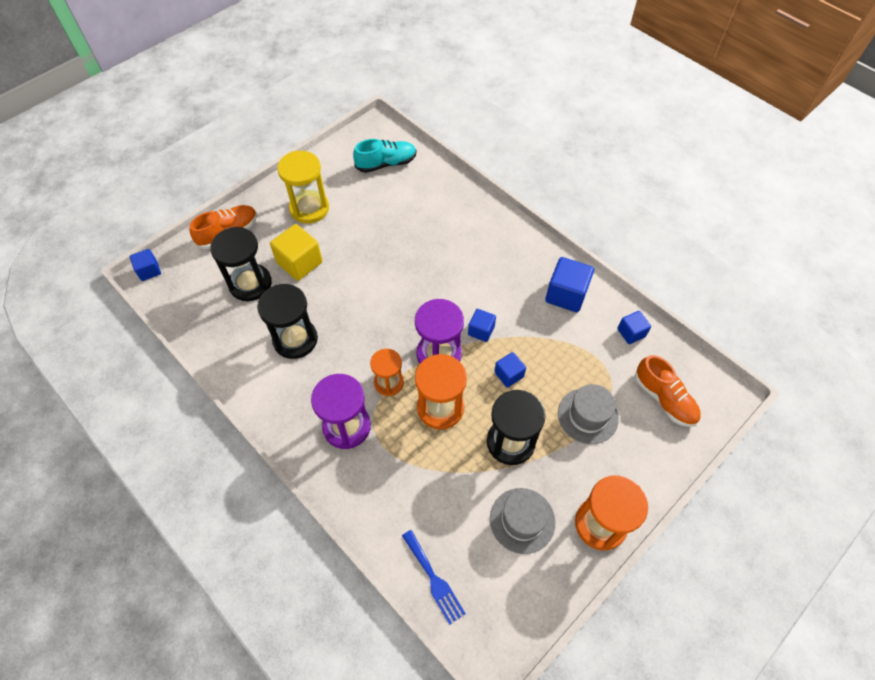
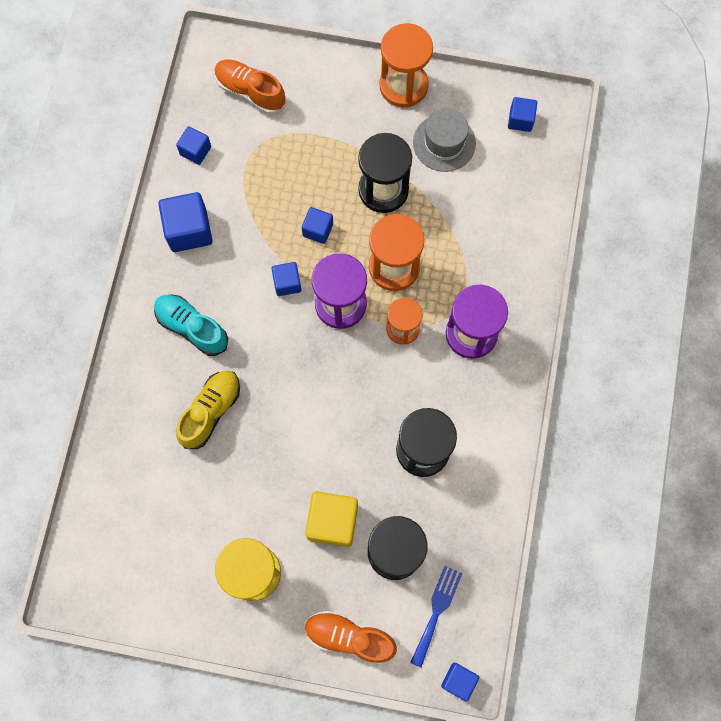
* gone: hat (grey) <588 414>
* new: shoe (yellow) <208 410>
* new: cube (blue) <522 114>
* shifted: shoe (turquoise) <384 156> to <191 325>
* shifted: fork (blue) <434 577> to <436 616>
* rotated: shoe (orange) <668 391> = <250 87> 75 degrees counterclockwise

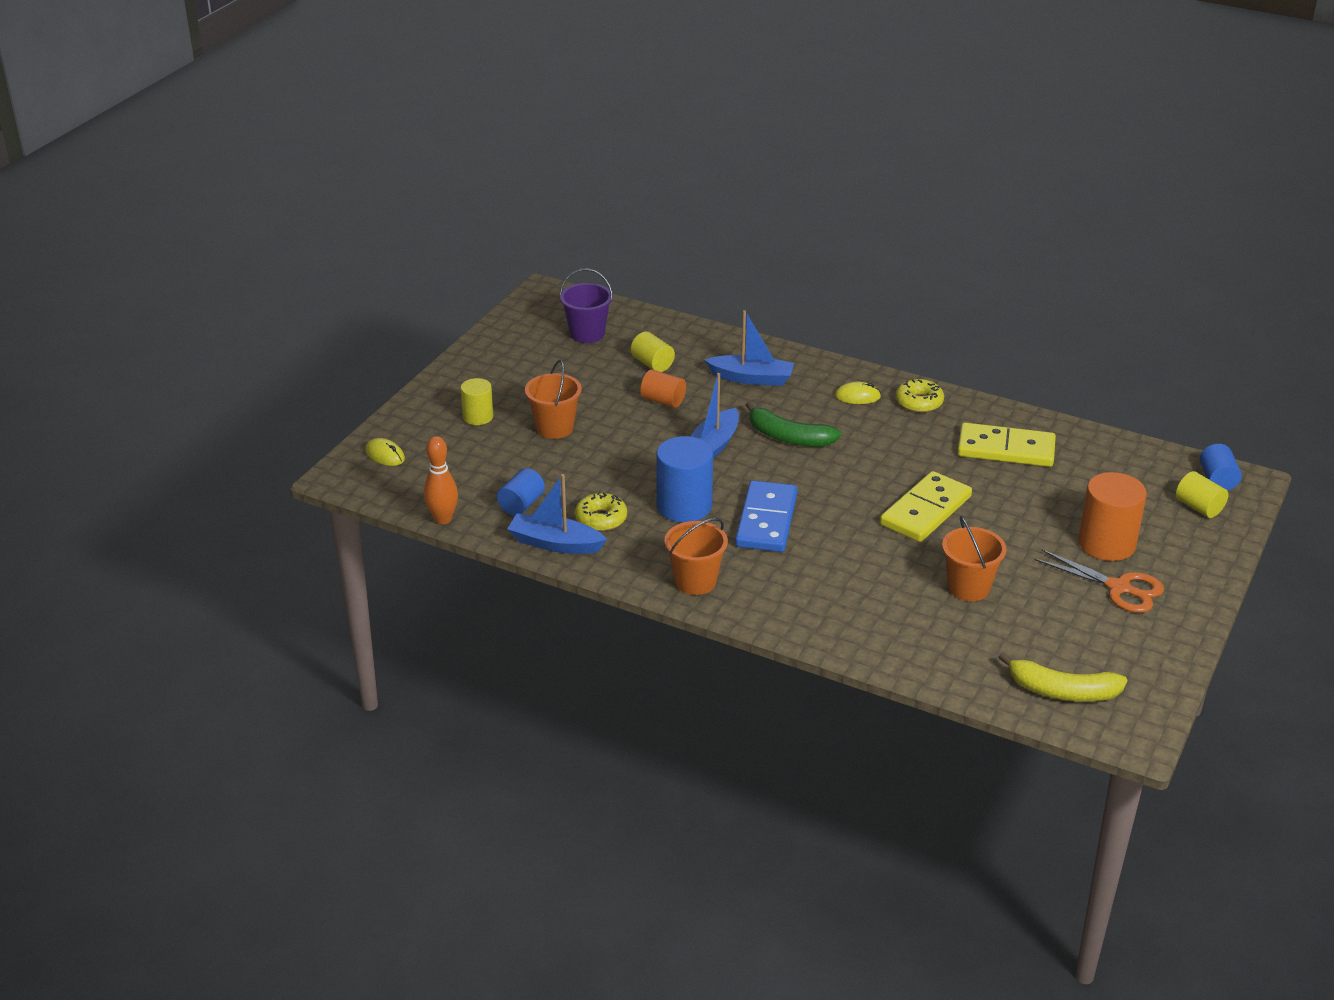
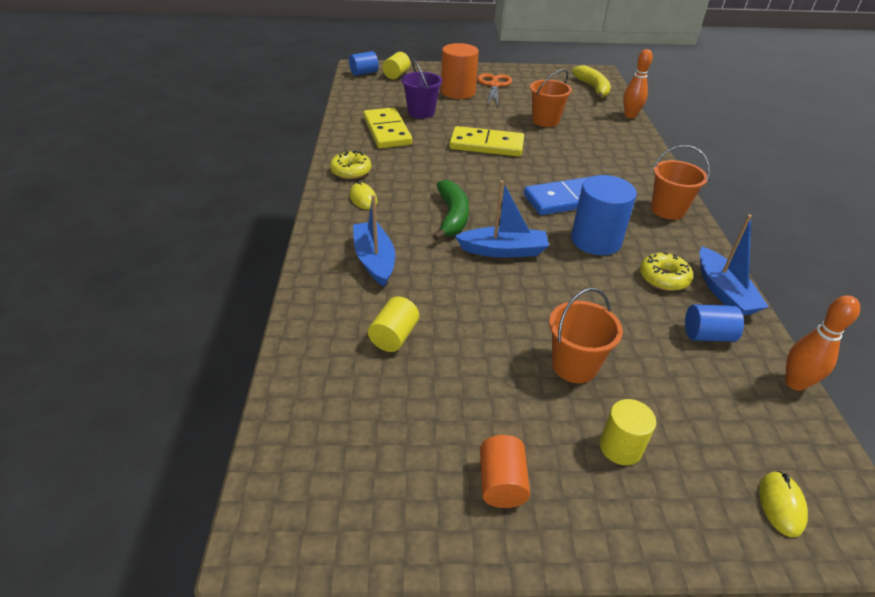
* new: bowling pin (orange) <638 83>
* shifted: bucket (purple) <586 305> to <421 88>
* shifted: cylinder (orange) <663 388> to <505 471>

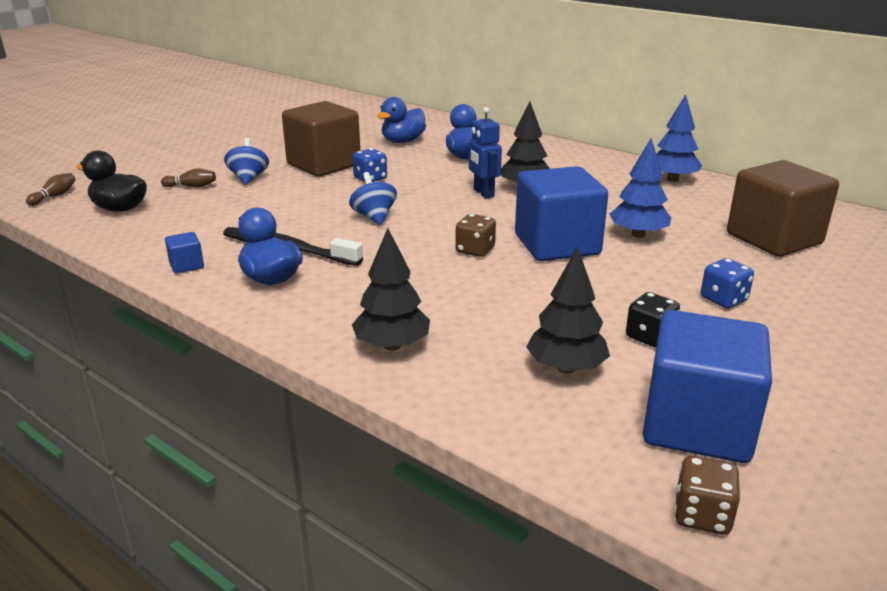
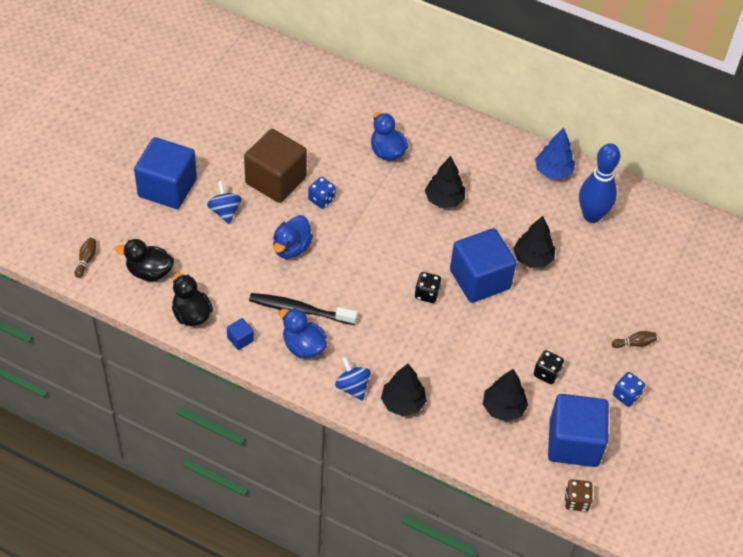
* gone: robot (blue) <485 152>
* gone: cube (brown) <783 208>
* new: cube (blue) <165 173>
* new: duck (black) <192 299>
* new: bowling pin (blue) <599 183>
* shifted: bowling pin (brown) <188 178> to <634 339>
* shifted: spinning top (blue) <373 198> to <353 379>
* shifted: duck (blue) <401 120> to <293 237>
* shifted: dice (blue) <727 283> to <629 389>
* repainted: dice (brown) <476 235> to dice (black) <428 287>
* repainted: tree (blue) <640 188> to tree (black) <534 242>

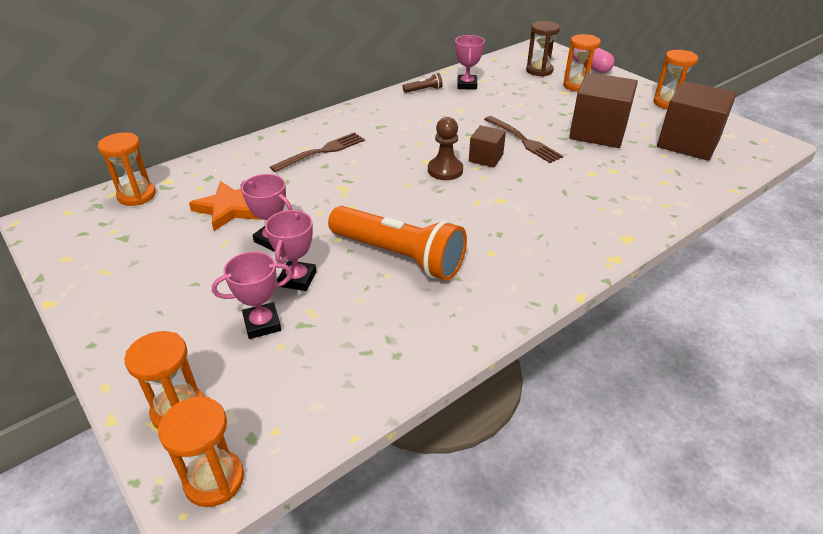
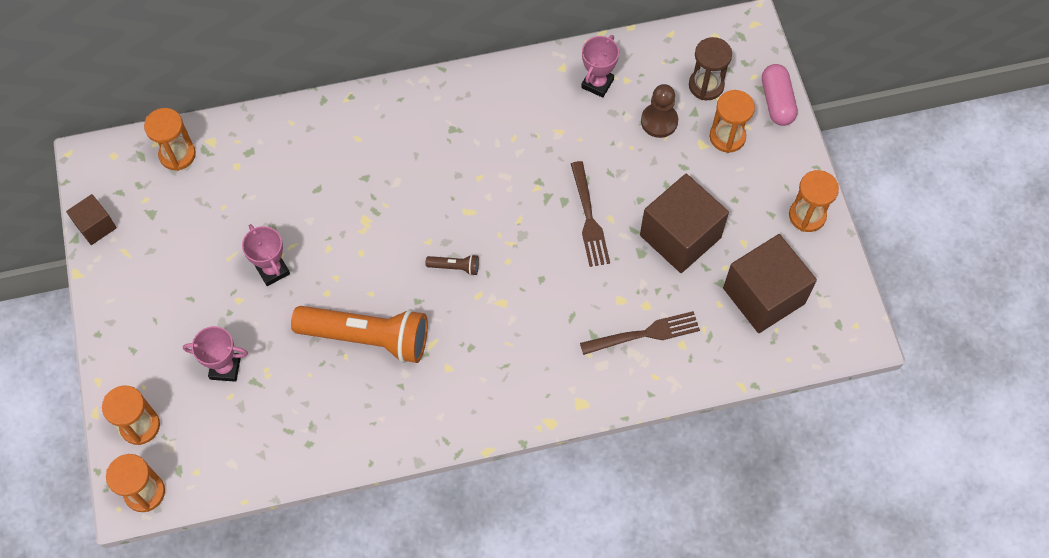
* gone: star (orange) <224 206>
* gone: trophy (pink) <291 250>
* shifted: fork (brown) <317 152> to <640 333>
* shifted: flashlight (brown) <423 83> to <452 264>
* shifted: pawn (brown) <445 148> to <659 111>
* shifted: cube (brown) <487 146> to <91 219>
* rotated: flashlight (orange) <397 243> = <359 334> 45 degrees counterclockwise

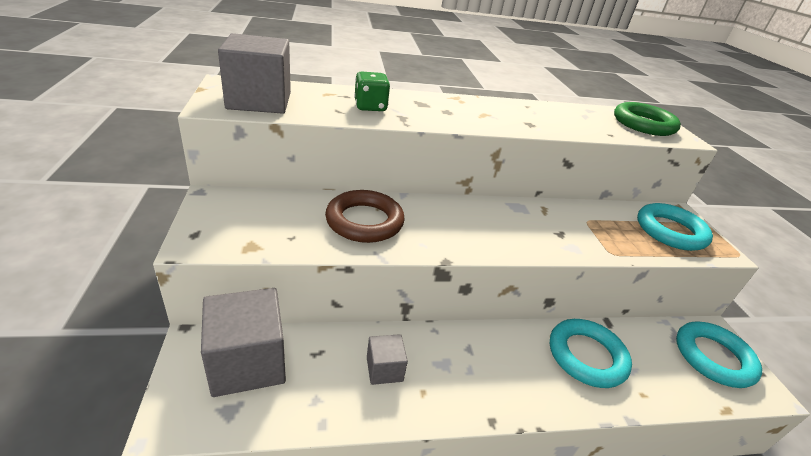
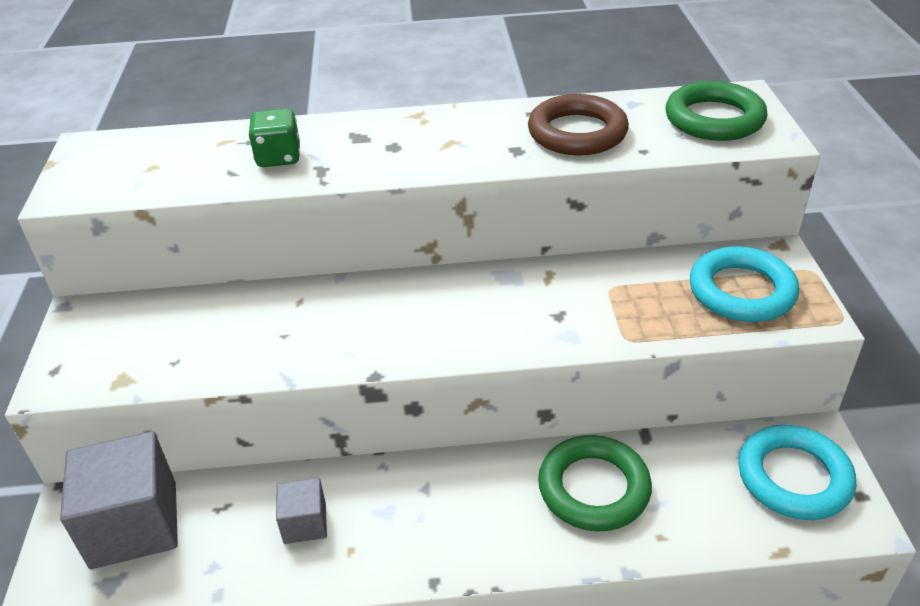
* gone: cube (grey) <254 73>
* shifted: ring (brown) <365 216> to <578 125>
* repainted: ring (turquoise) <591 353> to ring (green) <595 483>

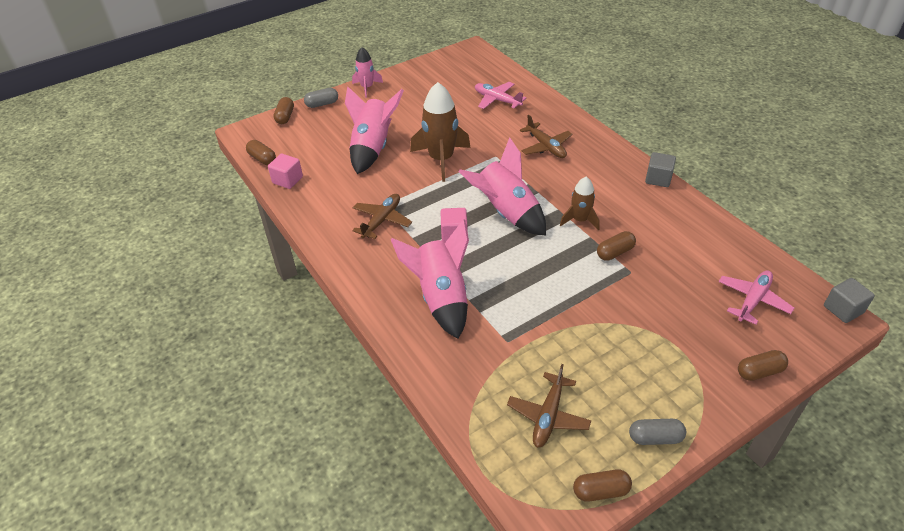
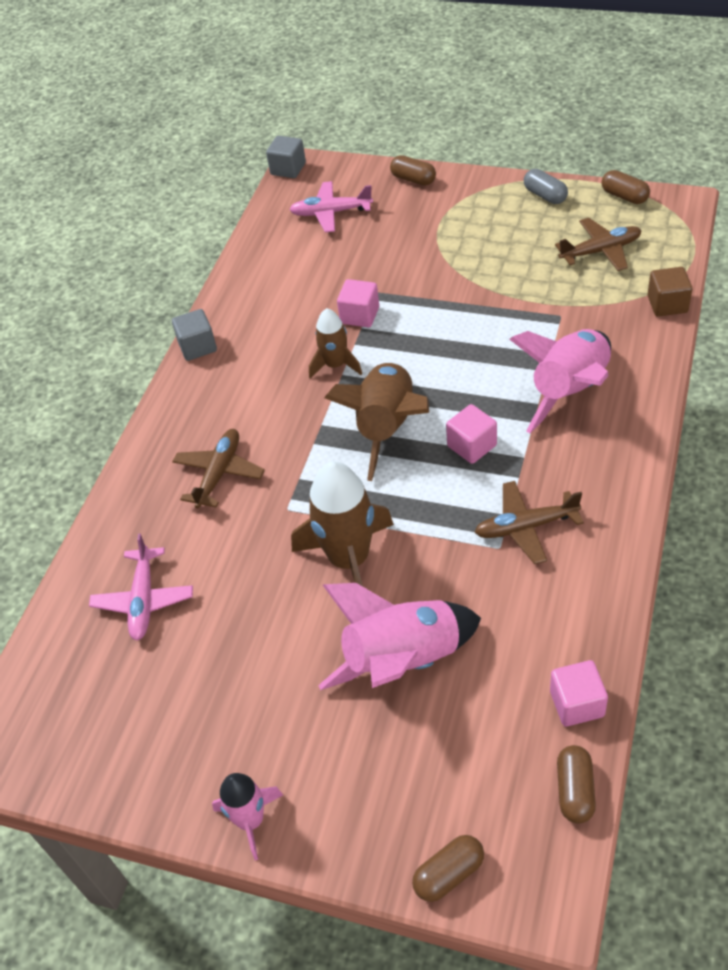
* gone: capsule (grey) <321 98>
* new: cube (brown) <670 292>
* swapped: capsule (brown) <616 246> to cube (pink) <358 303>
* repainted: rocket (pink) <502 186> to rocket (brown) <376 421>

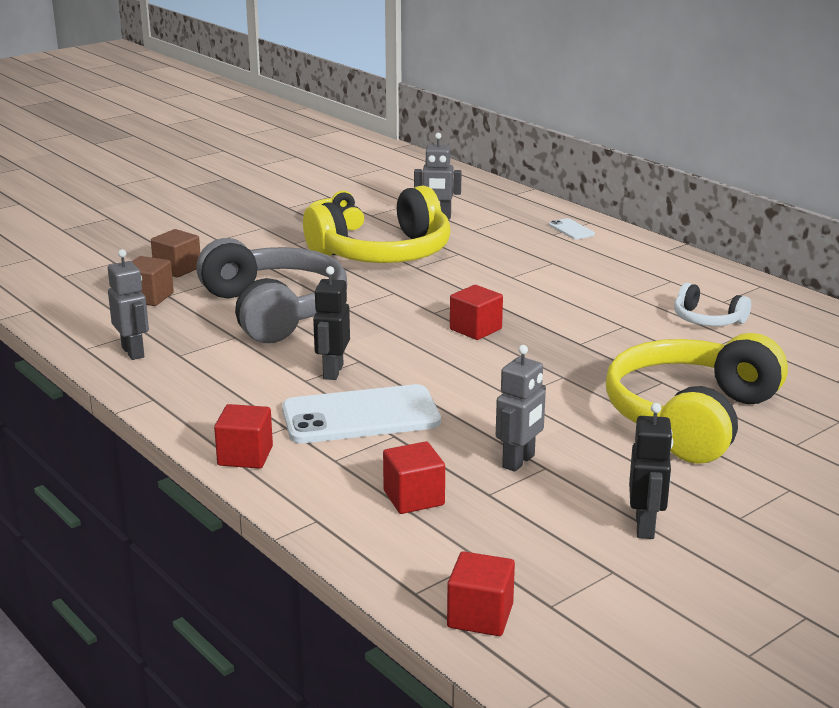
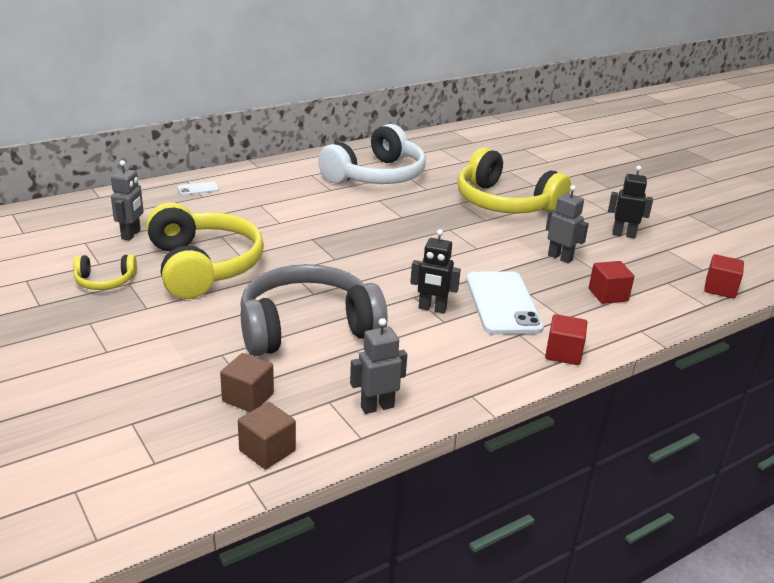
* gone: cube (red) <476 312>
* shifted: cube (brown) <175 253> to <267 435>
* scaled: headphones (white) <712 304> = <372 154> x2.17

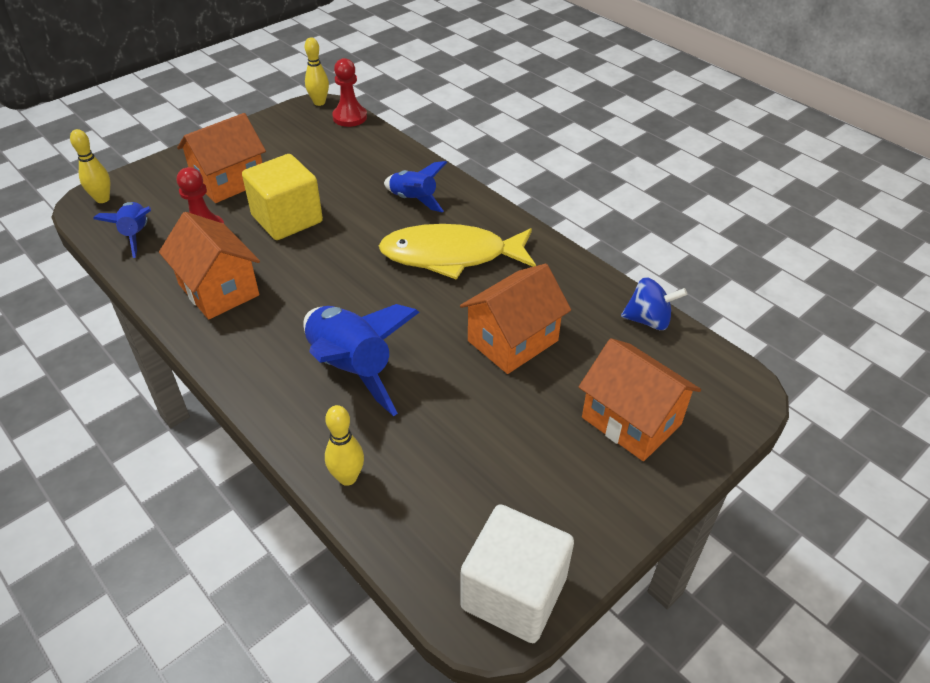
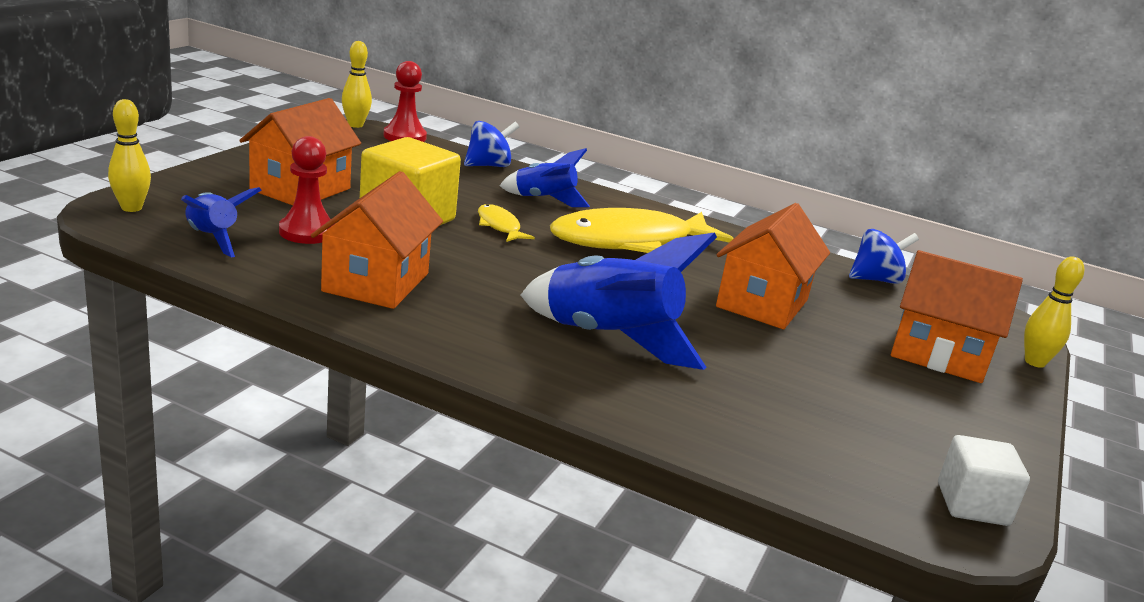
* new: spinning top (blue) <491 144>
* new: fish (yellow) <506 223>
* shifted: bowling pin (yellow) <344 445> to <1054 312>
* rotated: house (orange) <209 266> = <377 240> 75 degrees clockwise
* scaled: cube (white) <517 573> = <984 480> x0.59

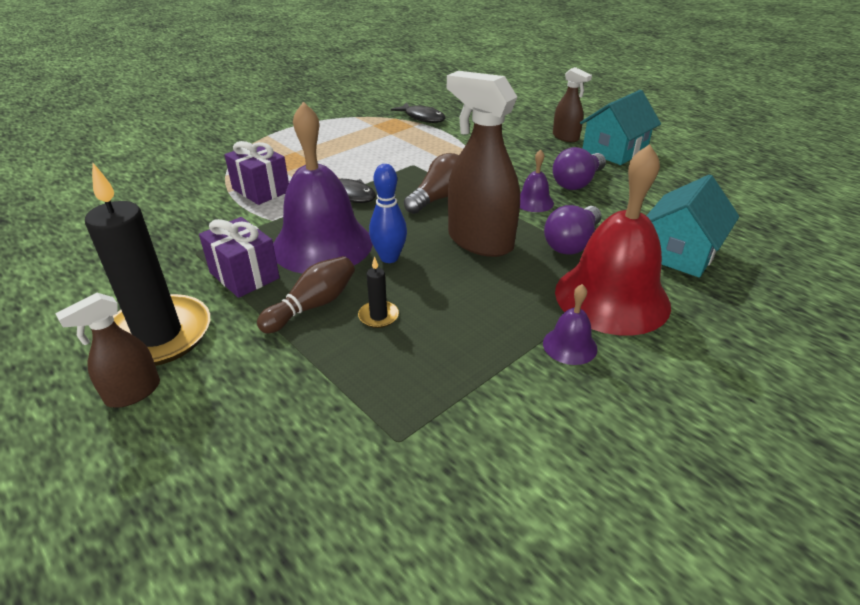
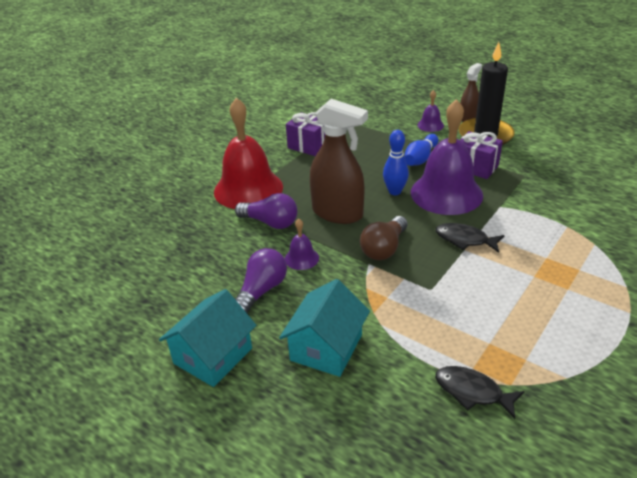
* gone: candle (black) <378 292>
* gone: spray bottle (brown) <572 104>
* shifted: gift (purple) <257 173> to <305 134>
* shifted: bell (purple) <570 324> to <430 111>
* shifted: house (turquoise) <693 225> to <324 328>
* repainted: bowling pin (brown) <306 294> to bowling pin (blue) <421 150>
* rotated: light bulb (purple) <572 229> = <266 211> 90 degrees clockwise

